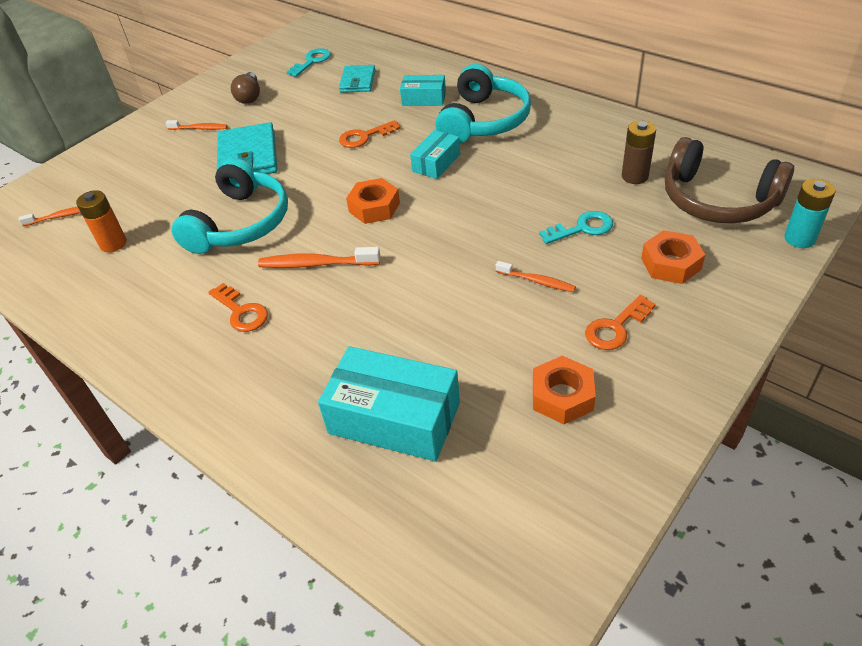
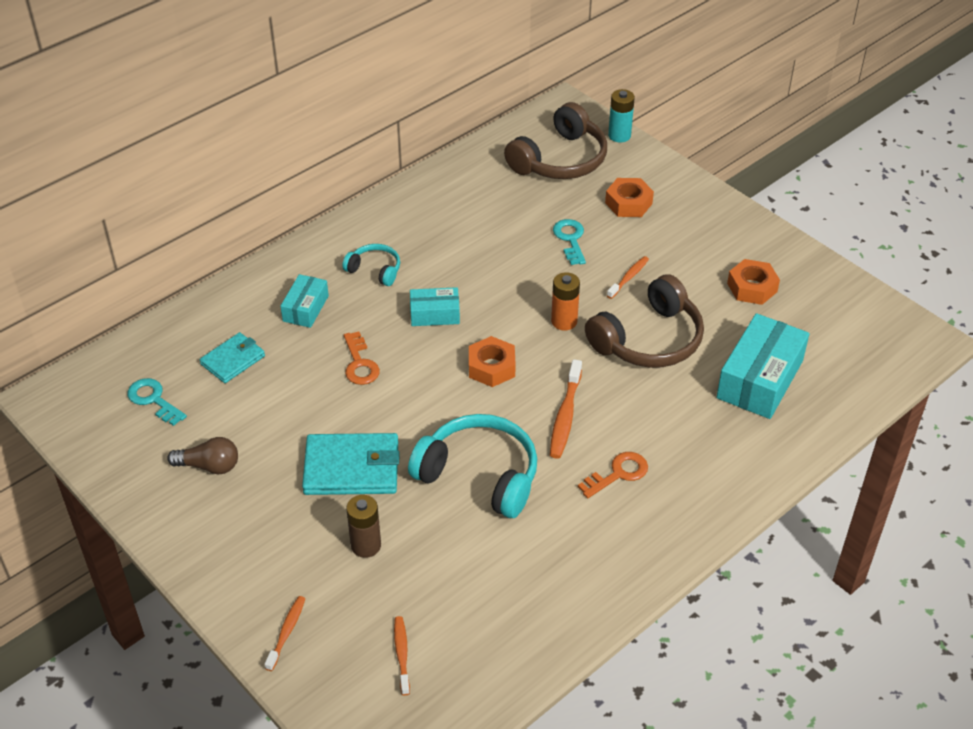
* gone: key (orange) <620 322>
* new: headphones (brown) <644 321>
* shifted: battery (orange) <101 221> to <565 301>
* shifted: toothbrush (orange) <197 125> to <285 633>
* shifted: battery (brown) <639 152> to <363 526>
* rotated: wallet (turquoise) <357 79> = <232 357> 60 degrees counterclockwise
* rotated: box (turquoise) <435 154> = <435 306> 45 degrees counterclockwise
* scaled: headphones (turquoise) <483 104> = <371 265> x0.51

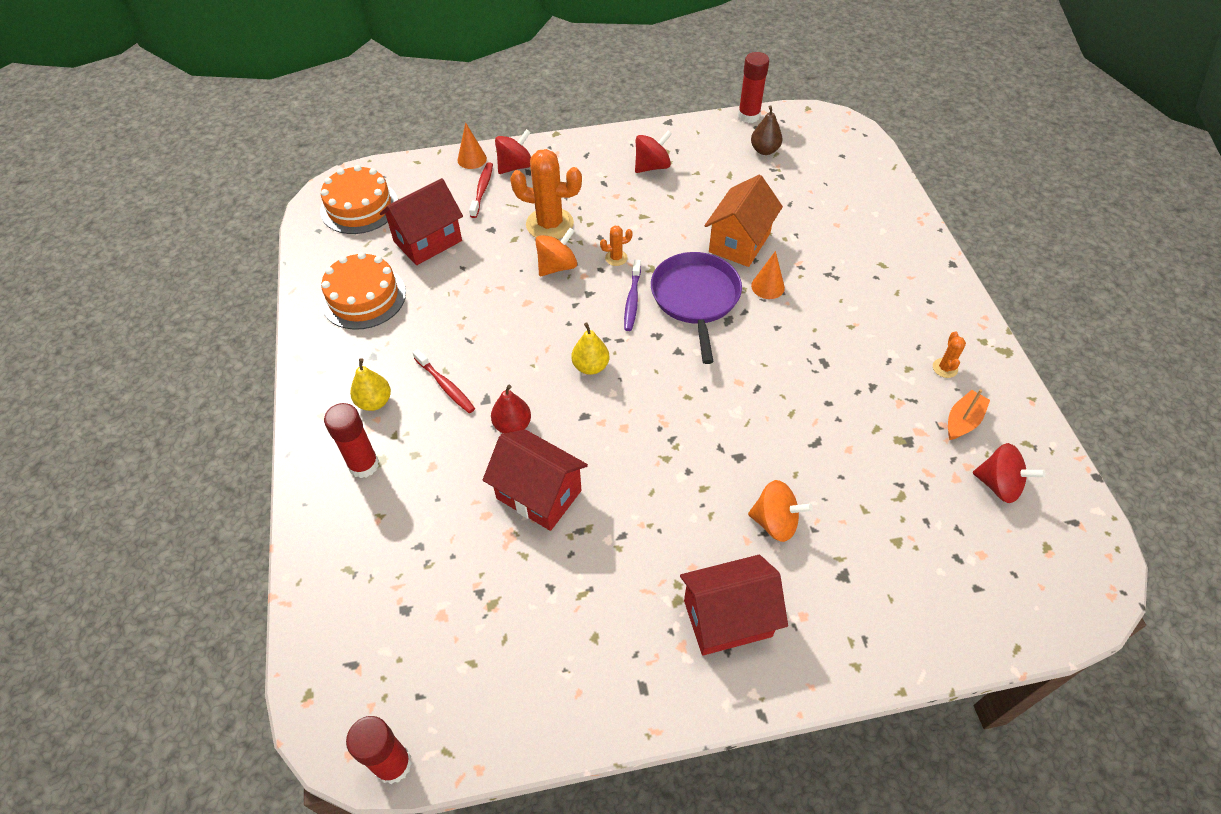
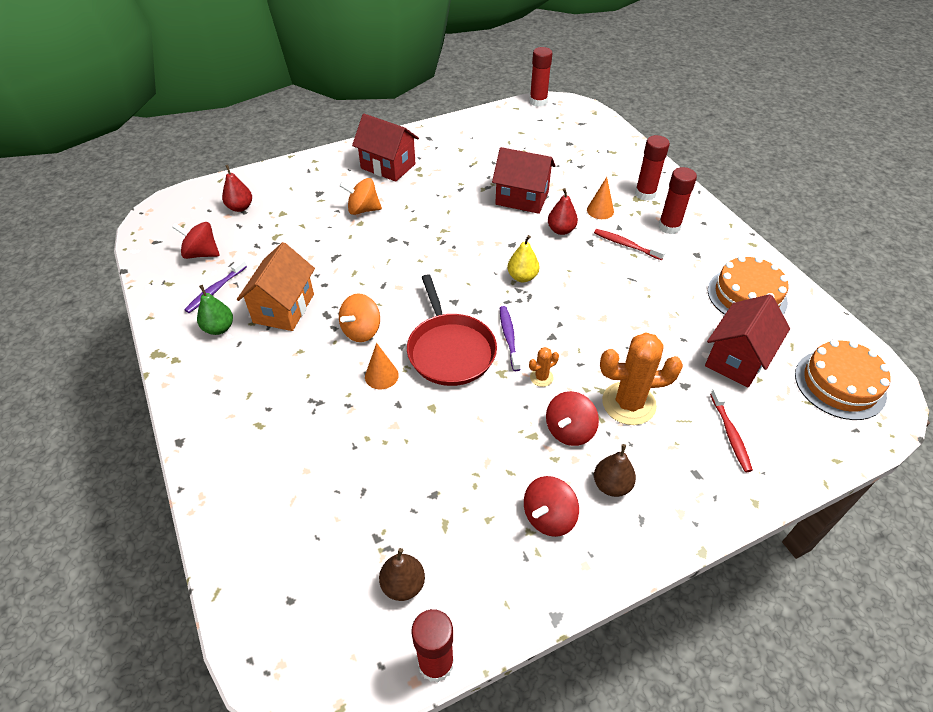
* new: pear (red) <237 188>
* new: pear (brown) <615 470>
* shifted: cone (orange) <472 145> to <600 198>
* shifted: spinning top (red) <513 151> to <572 418>
* shifted: spinning top (orange) <556 252> to <359 317>
* shifted: house (orange) <744 221> to <276 286>
* swapped: pear (yellow) <370 384> to glue stick (red) <677 200>
* swapped: cactus (orange) <949 354> to pear (green) <215 310>
* swapped: boat (orange) <969 414> to toothbrush (purple) <215 286>
* repainted: pan (purple) <696 308> to pan (red) <452 330>
* rotated: house (red) <734 605> = <385 148> 60 degrees clockwise

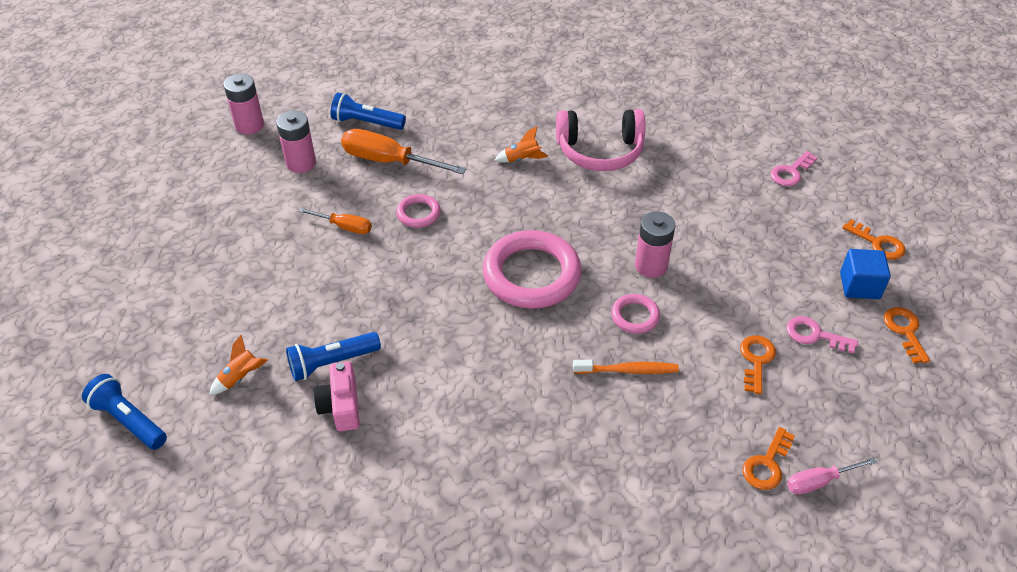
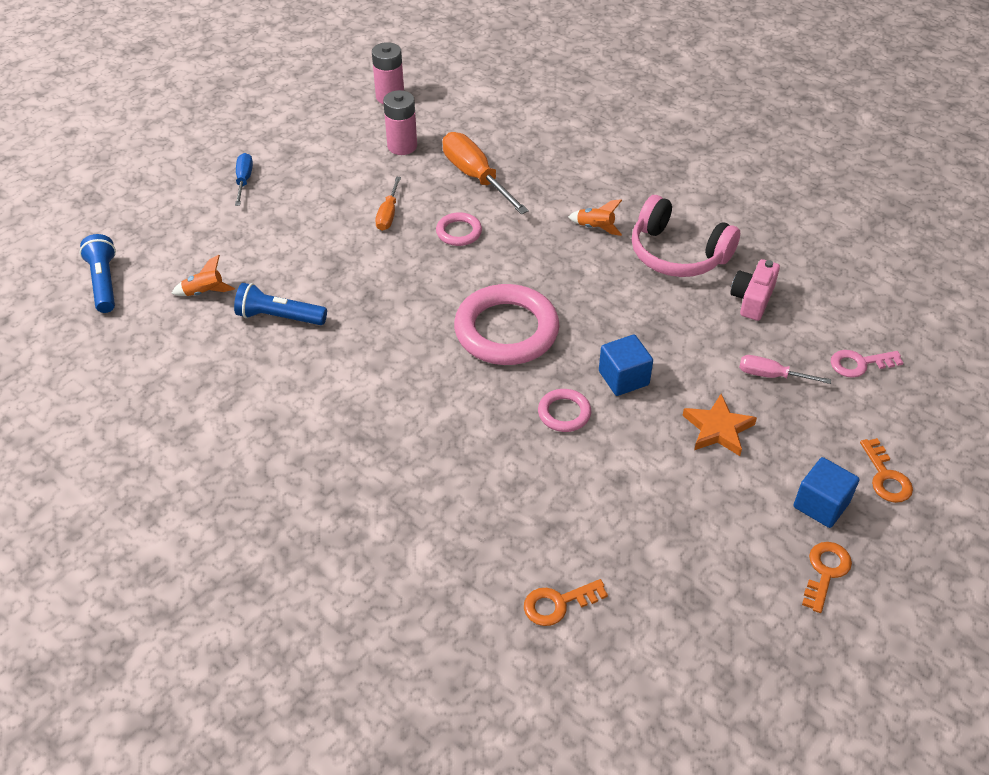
* gone: flashlight (blue) <368 111>
* gone: toothbrush (orange) <626 367>
* gone: key (orange) <758 365>
* gone: key (pink) <822 335>
* new: screwdriver (blue) <244 179>
* new: star (orange) <719 425>
* shifted: camera (pink) <336 396> to <755 290>
* shifted: screwdriver (pink) <832 476> to <785 369>
* swapped: battery (pink) <655 244> to cube (blue) <626 365>
* rotated: screwdriver (orange) <335 221> = <388 204> 45 degrees clockwise

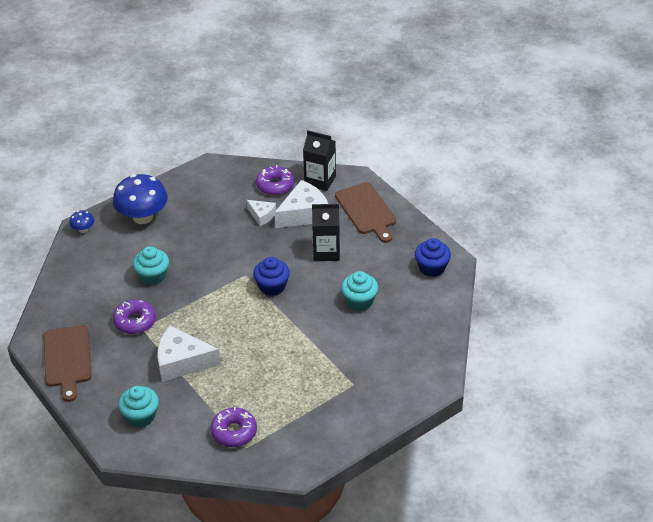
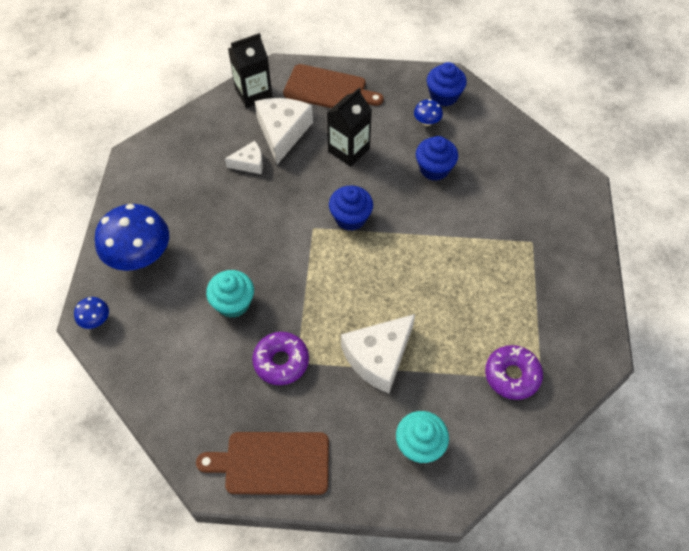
* gone: donut (purple) <275 180>
* new: mushroom (blue) <428 112>
* repainted: cupcake (turquoise) <359 291> to cupcake (blue) <437 158>
* rotated: cutting board (brown) <67 363> = <262 463> 150 degrees clockwise

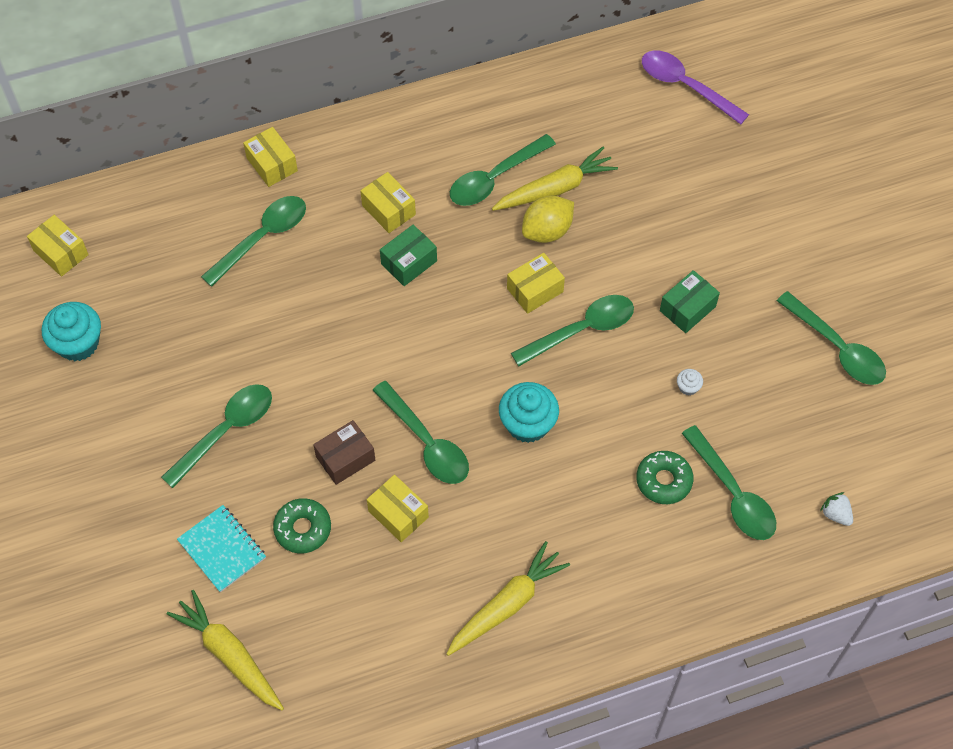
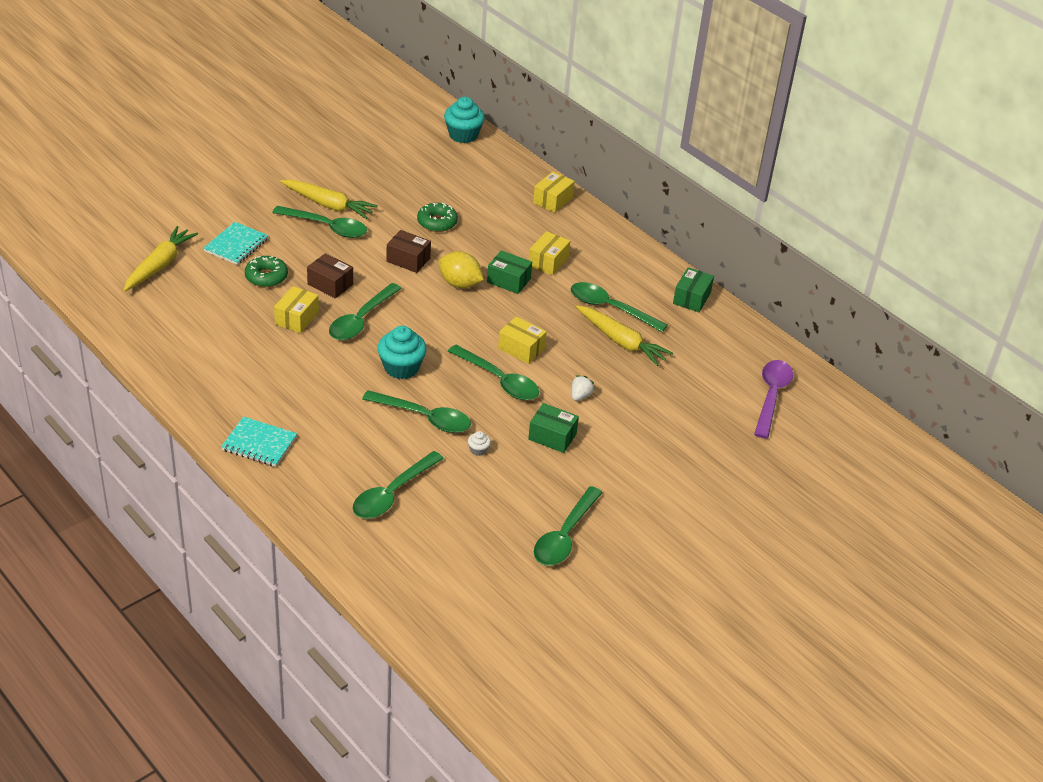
* gone: box (yellow) <58 246>
* new: notebook (turquoise) <259 442>
* new: box (brown) <408 251>
* new: box (green) <693 289>
* shifted: cupcake (turquoise) <71 331> to <464 120>
* shifted: spoon (green) <253 241> to <416 411>
* shifted: carrot (yellow) <508 598> to <329 199>
* shifted: lemon (yellow) <548 219> to <461 269>
* shifted: donut (green) <664 477> to <437 217>
* shifted: strawberry (white) <836 509> to <582 388>

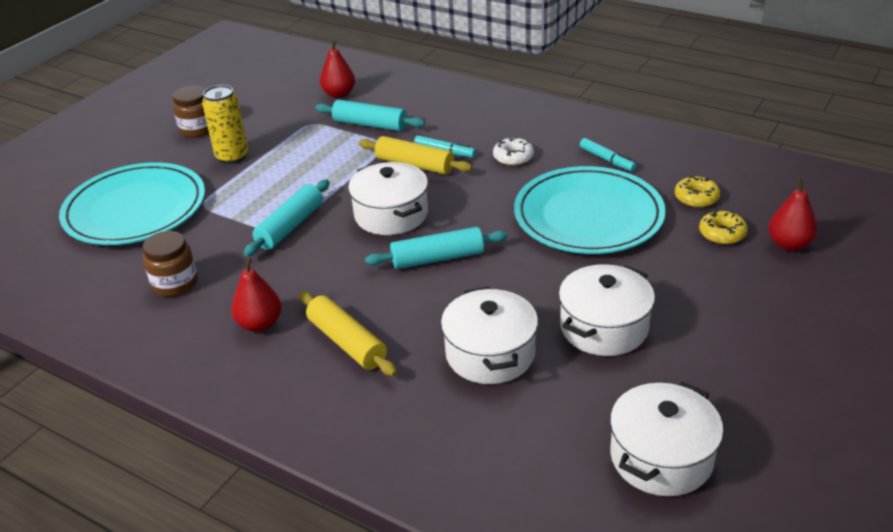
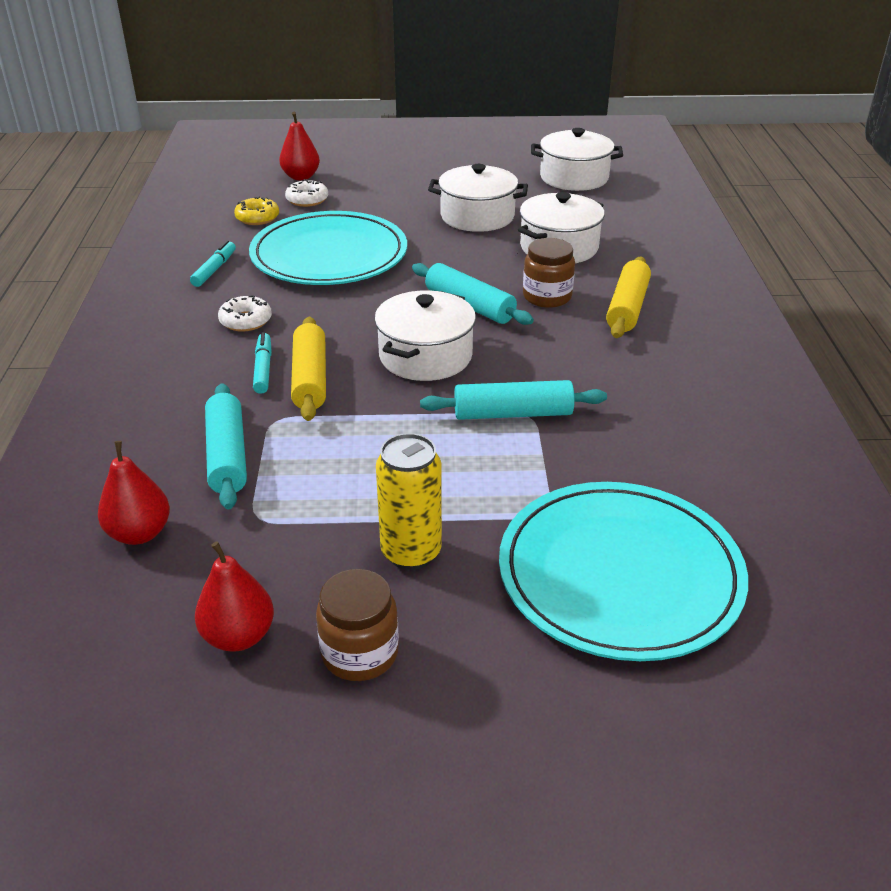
* shifted: jar (brown) <170 264> to <549 273>
* shifted: pear (red) <256 295> to <234 596>
* repainted: donut (yellow) <723 227> to donut (white) <306 193>

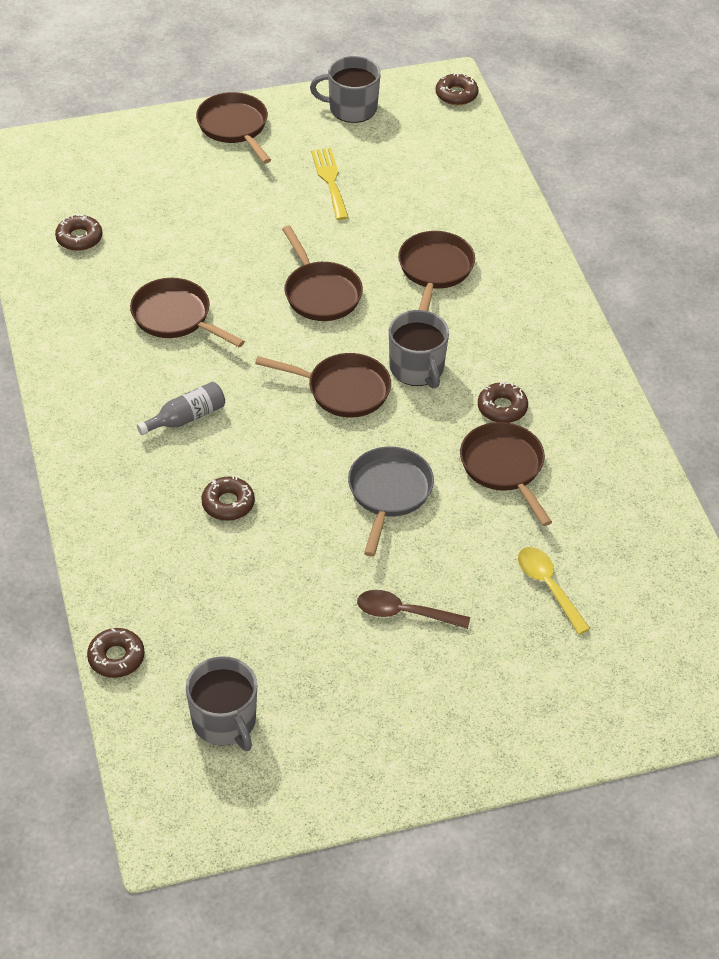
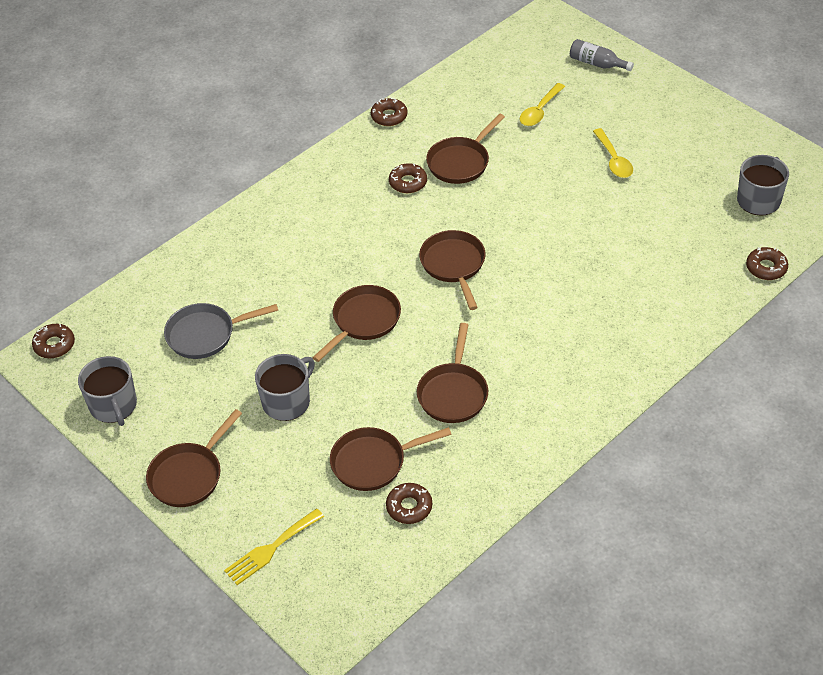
* shifted: bottle (grey) <181 408> to <602 55>
* shifted: donut (brown) <228 498> to <389 111>
* shifted: fork (yellow) <330 184> to <274 547>
* shifted: pan (grey) <391 502> to <221 331>
* shifted: mug (grey) <419 349> to <285 387>
* shifted: pan (brown) <436 271> to <391 459>
* repainted: spoon (brown) <413 609> to spoon (yellow) <613 153>

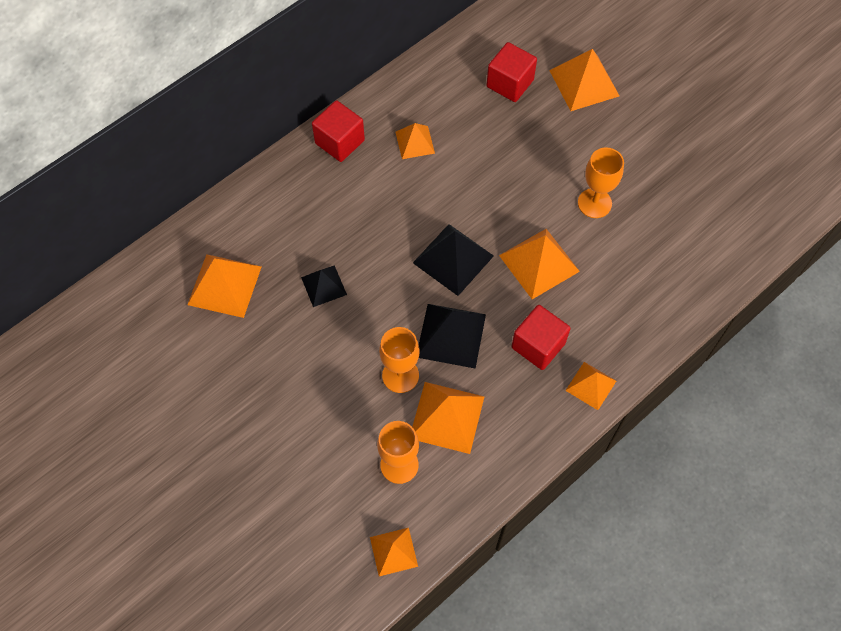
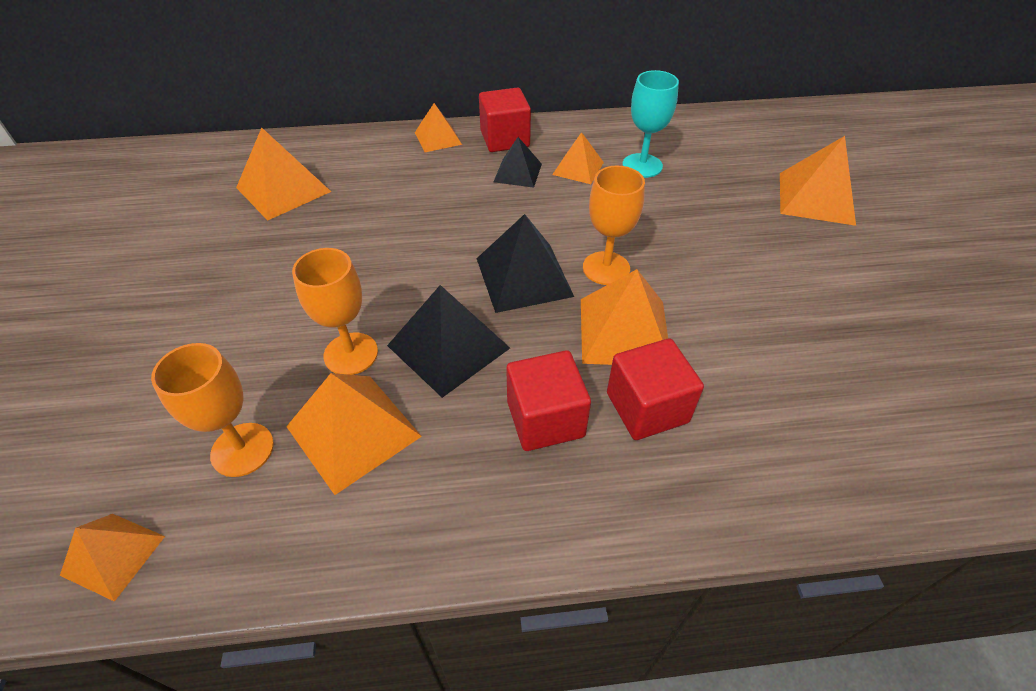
* new: goblet (turquoise) <650 124>
* shifted: pyramid (black) <324 286> to <518 162>
* shifted: cube (red) <512 72> to <655 389>
* shifted: pyramid (orange) <590 386> to <438 127>
* shifted: goblet (orange) <601 182> to <614 225>

